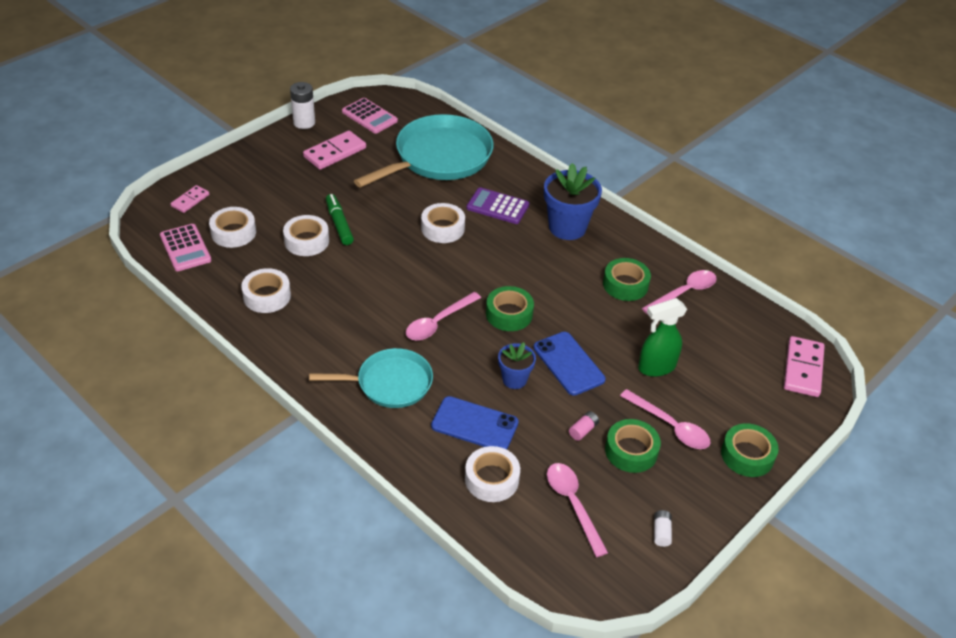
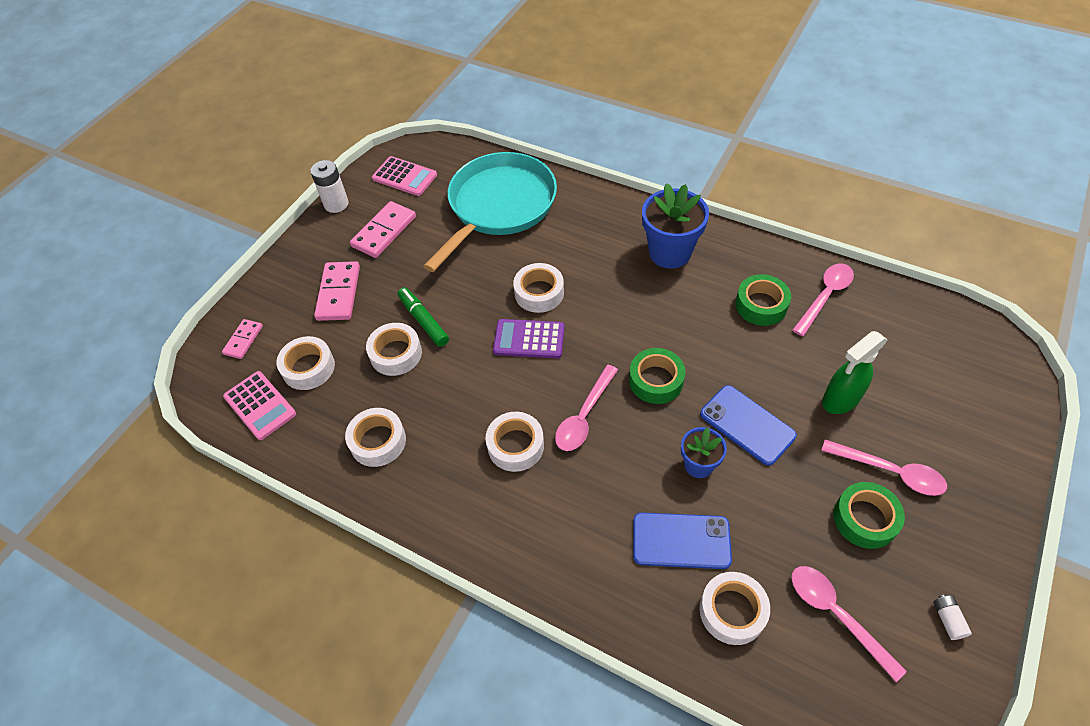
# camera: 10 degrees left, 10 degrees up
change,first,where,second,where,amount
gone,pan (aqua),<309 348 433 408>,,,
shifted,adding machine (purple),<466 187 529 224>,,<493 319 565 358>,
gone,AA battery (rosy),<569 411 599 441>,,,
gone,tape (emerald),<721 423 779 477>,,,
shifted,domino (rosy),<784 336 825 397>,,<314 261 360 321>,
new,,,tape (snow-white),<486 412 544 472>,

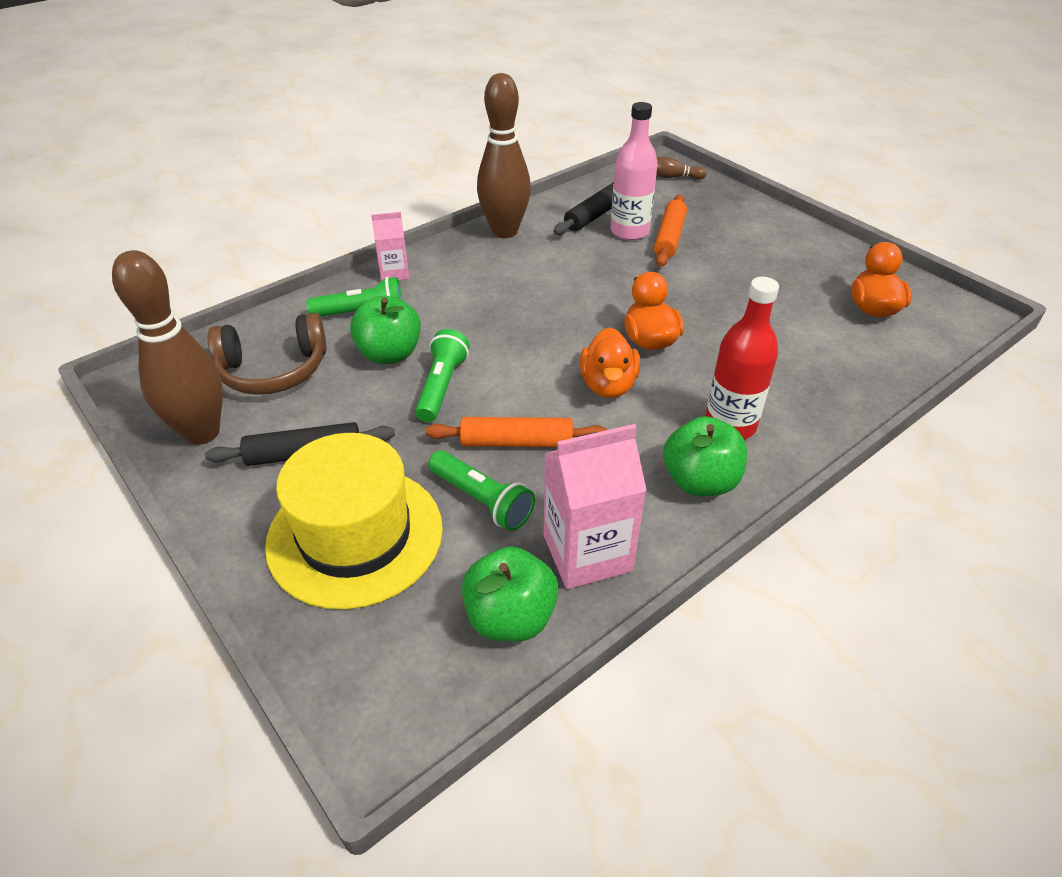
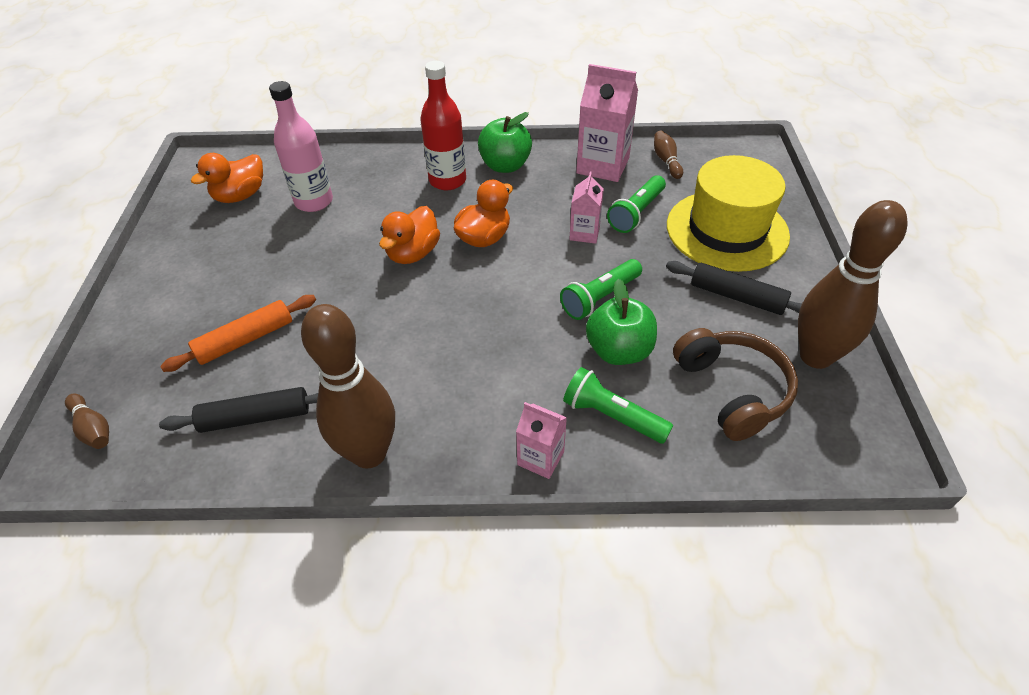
# camera: 140 degrees left, 5 degrees up
change,first,where,second,where,amount
rotated,headphones (brown),<208 313 327 395>,,<673 328 798 441>,45 degrees clockwise
swapped,dough roller (bright orange),<425 417 608 447>,milk carton (rosy),<569 172 604 244>,
rotated,pocket torch (emerald),<428 450 535 531>,,<607 175 666 233>,135 degrees counterclockwise
swapped,apple fruit (emerald),<462 546 559 641>,bowling pin (brown),<654 130 683 179>,
shifted,flask (rosy),<611 102 658 240>,,<269 81 333 212>,

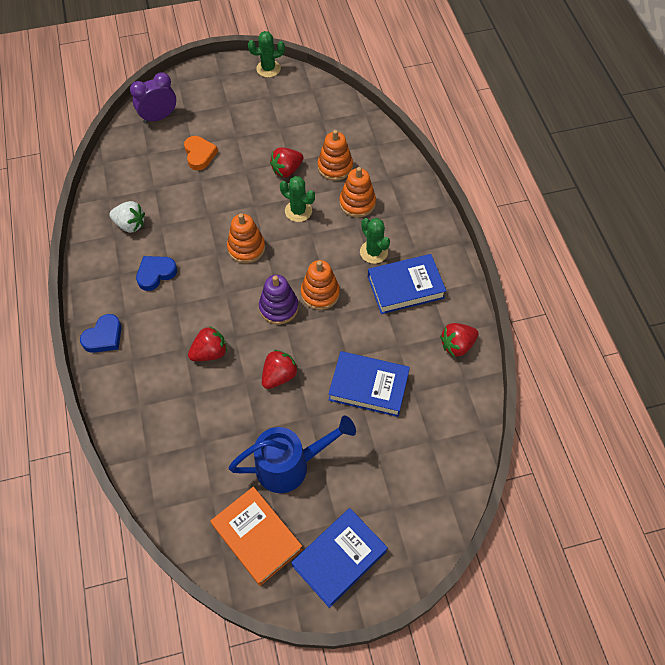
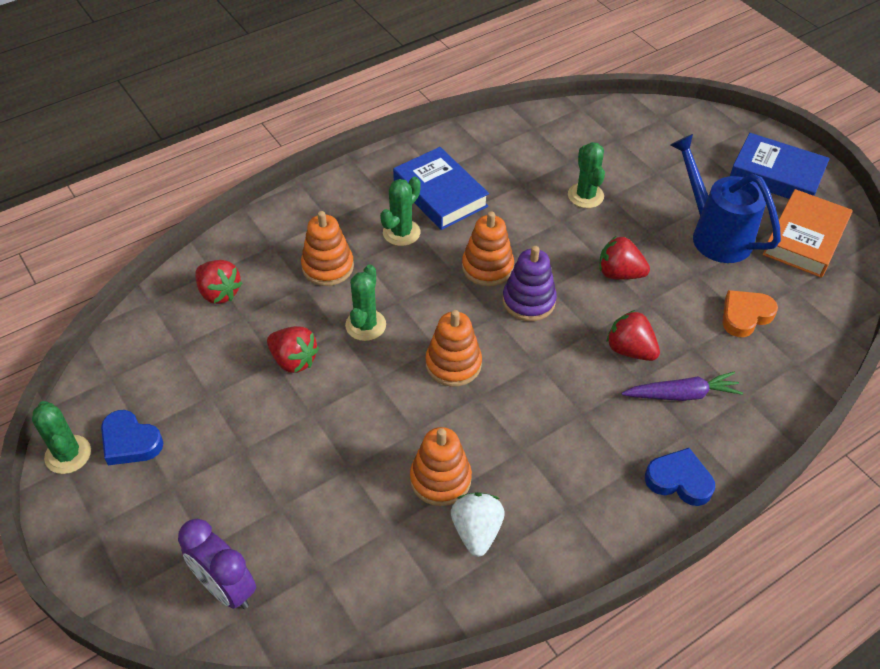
# camera: 110 degrees left, 10 degrees down
change,first,where,second,where,amount
shifted,heart (blue),<136 256 177 291>,,<101 410 163 465>,
shifted,heart (bright orange),<184 136 218 171>,,<722 290 778 337>,
shifted,ring stacker (bright orange),<318 130 353 181>,,<410 427 472 506>,
swapped,book (blue),<328 351 410 417>,saguaro cactus (emerald),<568 142 605 208>,
shifted,strawberry (scarlet),<440 323 479 356>,,<195 260 243 304>,
new,,,root vegetable (purple),<621 372 743 401>,

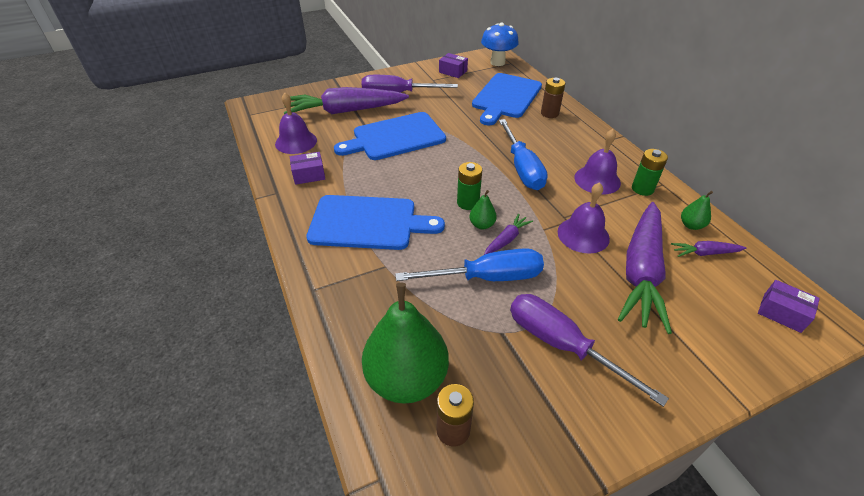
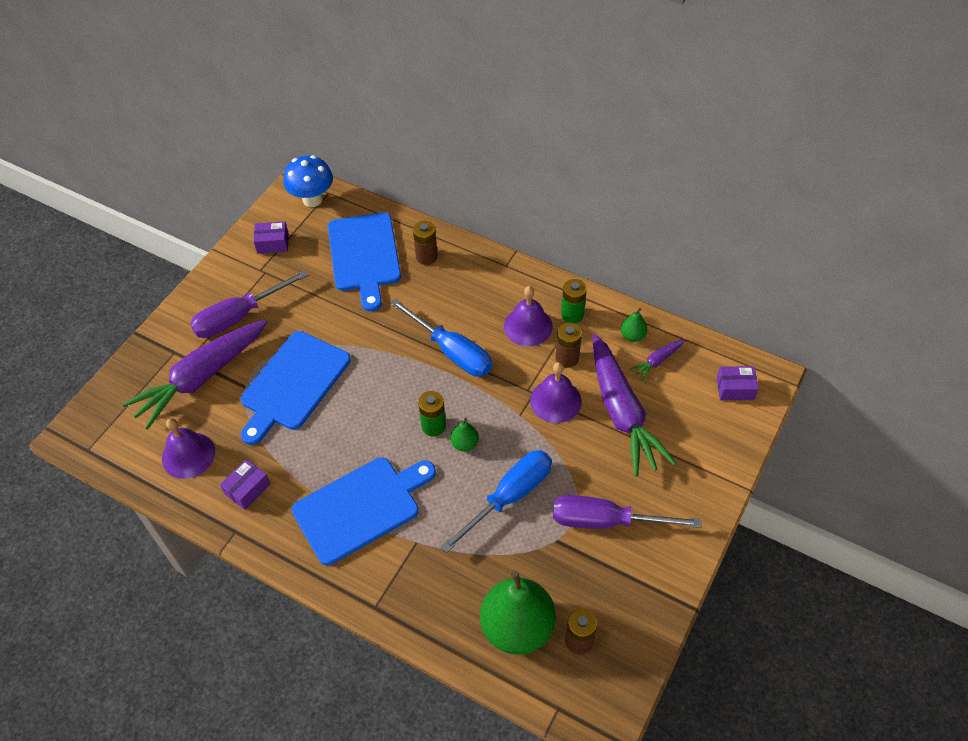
# camera: 35 degrees left, 10 degrees up
change,first,where,second,where,amount
gone,root vegetable (purple),<484 214 533 255>,,,
new,,,AA battery (brown),<556 323 582 368>,

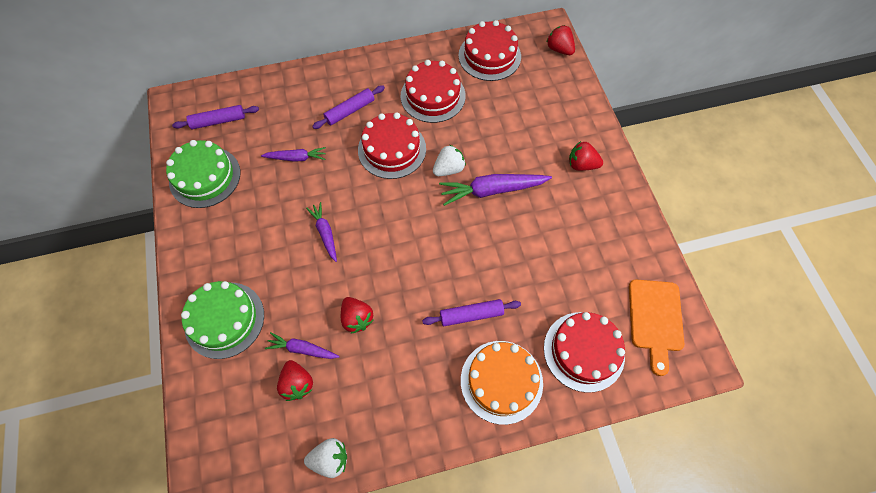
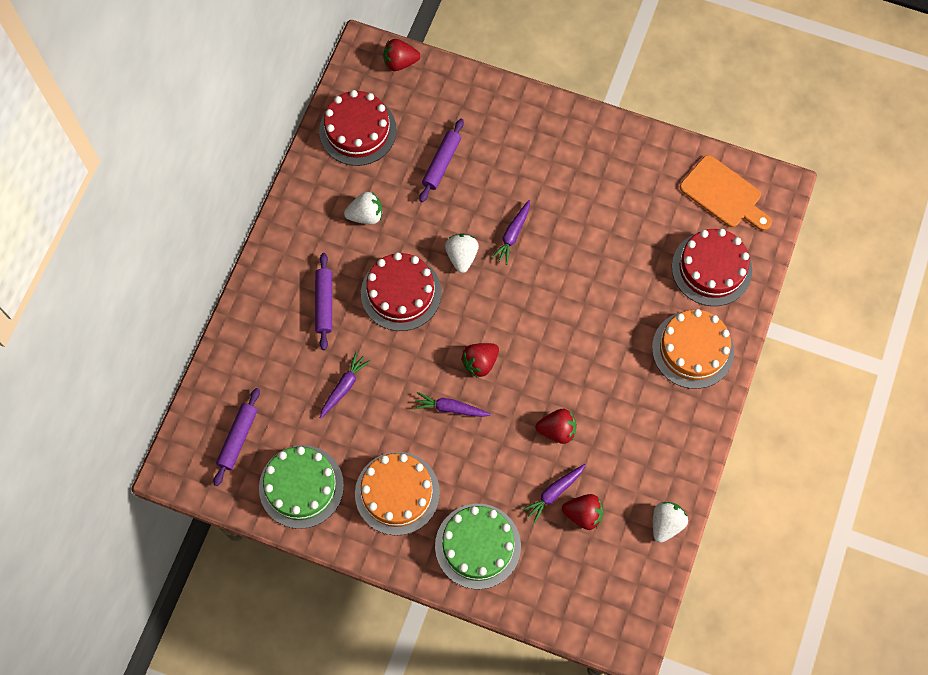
# camera: 55 degrees left, 5 degrees up
change,first,where,second,where,amount
swapped,gateau (scarlet),<401 60 466 123>,strawberry (snow-white),<344 192 382 224>,
shifted,dough roller (purple),<422 299 521 326>,,<419 119 464 202>,
scaled,root vegetable (purple),<439 174 552 206>,,<491 200 530 265>,x0.59
shifted,strawberry (scarlet),<569 141 603 171>,,<461 343 499 378>,
new,,,gateau (bright orange),<355 452 440 536>,

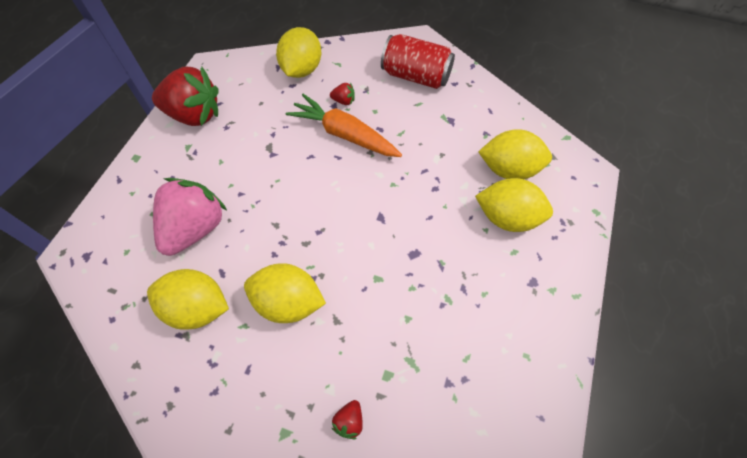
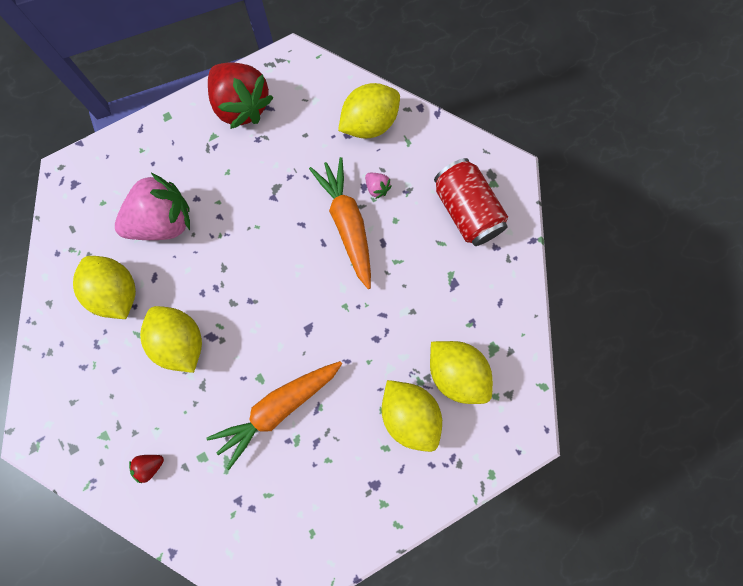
# camera: 40 degrees right, 15 degrees up
change,first,where,second,where,amount
repainted,strawberry (scarlet),<330 83 355 105>,strawberry (rosy),<365 173 392 199>,
new,,,root vegetable (bright orange),<207 361 342 470>,

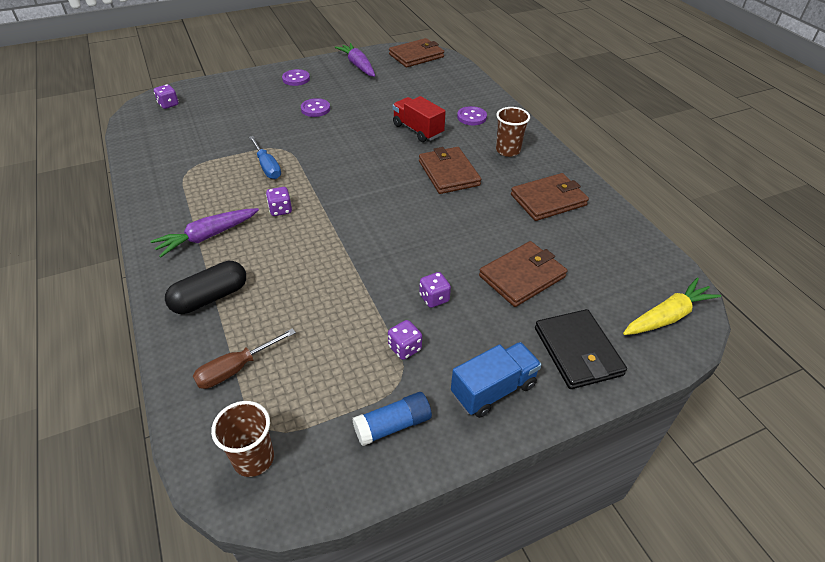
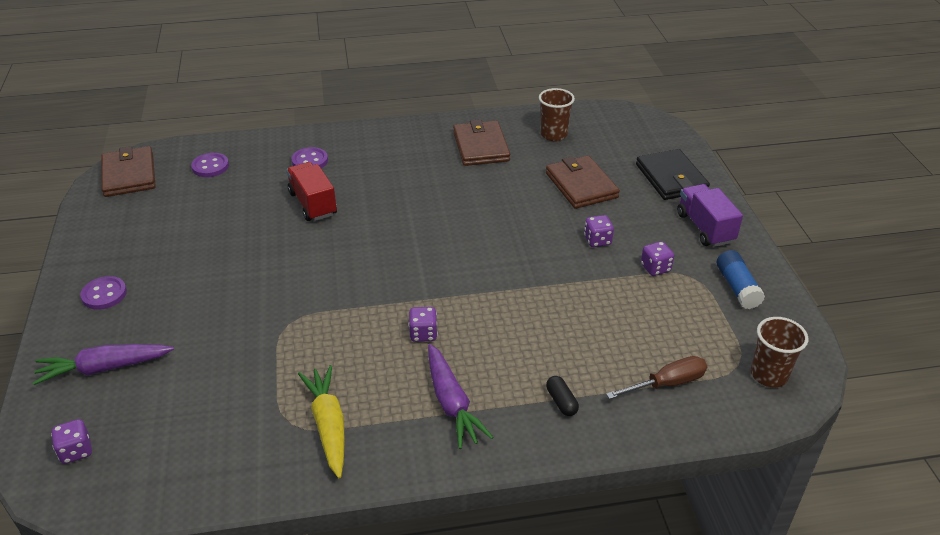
# camera: 75 degrees left, 5 degrees down
change,first,where,second,where,amount
scaled,pill (black),<165 261 246 314>,,<546 376 579 416>,x0.52
rotated,screwdriver (brown),<193 328 296 389>,,<606 356 707 399>,90 degrees counterclockwise
gone,screwdriver (blue),<249 136 281 179>,,,
shifted,button (purple),<301 98 330 117>,,<191 153 229 177>,
shifted,root vegetable (purple),<335 43 375 77>,,<33 344 174 385>,
rotated,truck (scarlet),<393 96 446 142>,,<287 162 337 221>,90 degrees clockwise
gone,wallet (brown),<419 147 481 194>,,,
repainted,truck (blue),<451 342 542 418>,truck (purple),<677 184 743 247>,
shifted,beaker (brown),<496 107 530 157>,,<539 88 575 141>,
rotated,wallet (black),<535 309 627 389>,,<636 149 710 200>,75 degrees clockwise
shifted,root vegetable (golden),<623 278 721 335>,,<298 365 345 478>,

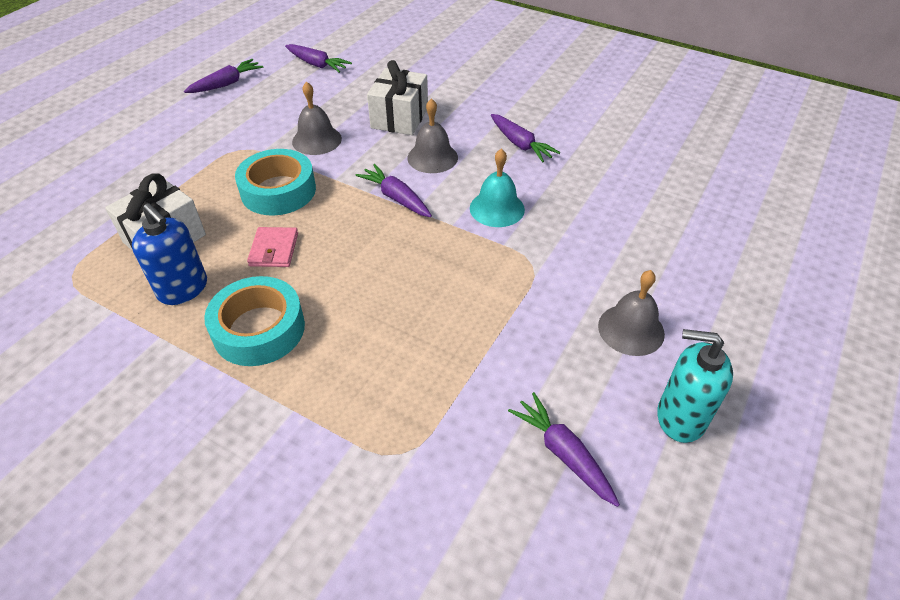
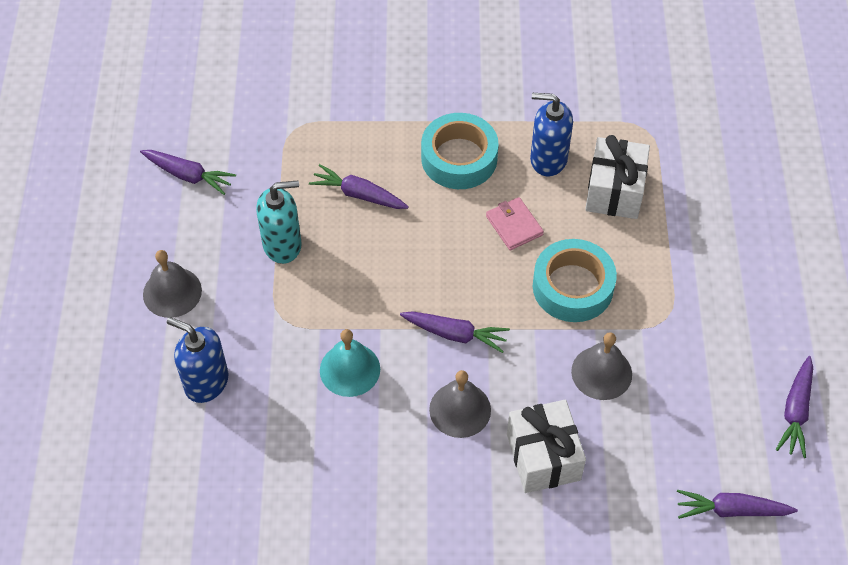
# camera: 150 degrees right, 10 degrees up
change,first,where,second,where,amount
shifted,root vegetable (purple),<491 114 560 162>,,<309 164 409 209>,
shifted,soap pump (aqua),<657 329 733 443>,,<256 181 302 264>,
new,,,soap pump (blue),<167 317 229 403>,

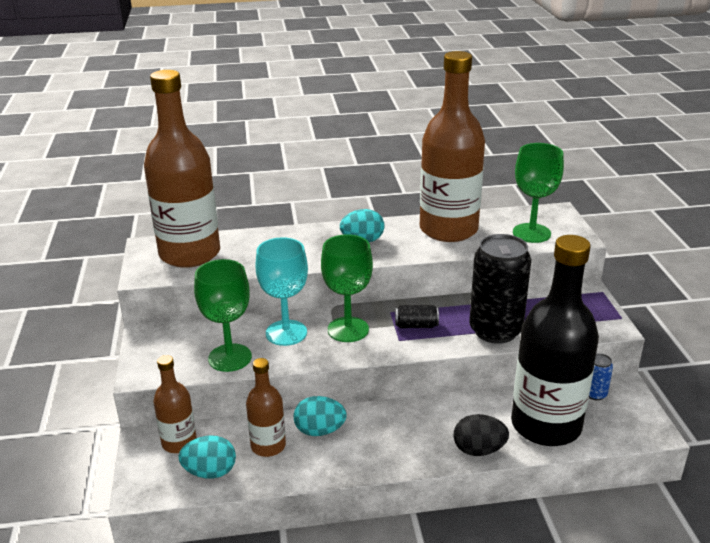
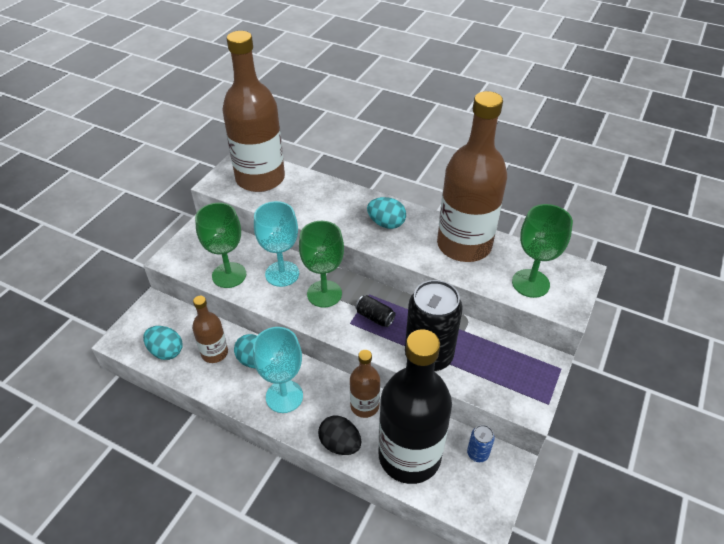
# camera: 35 degrees right, 15 degrees up
change,first,where,second,where,amount
shifted,flask (brown),<153 355 197 453>,,<350 350 380 418>,
new,,,goblet (aqua),<253 327 303 413>,

